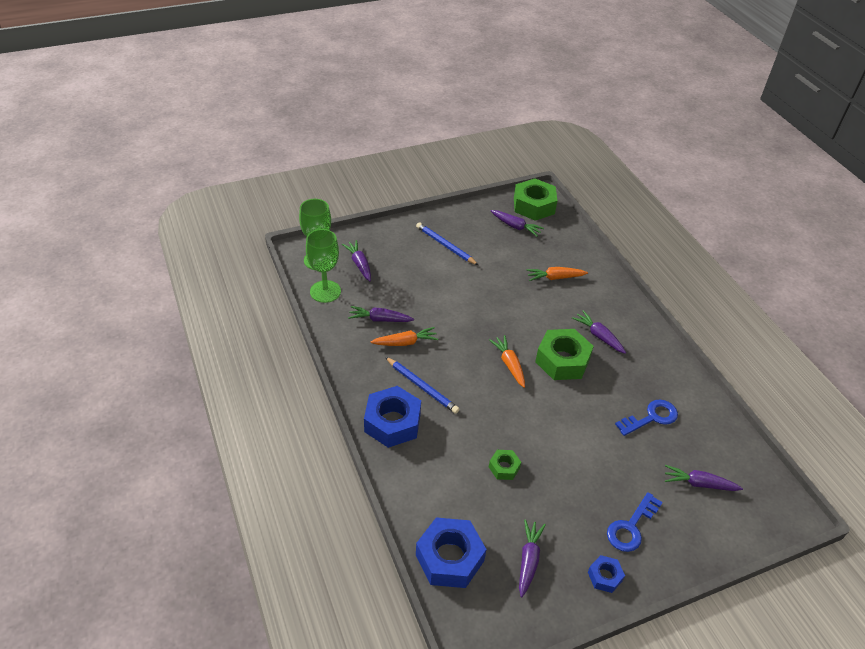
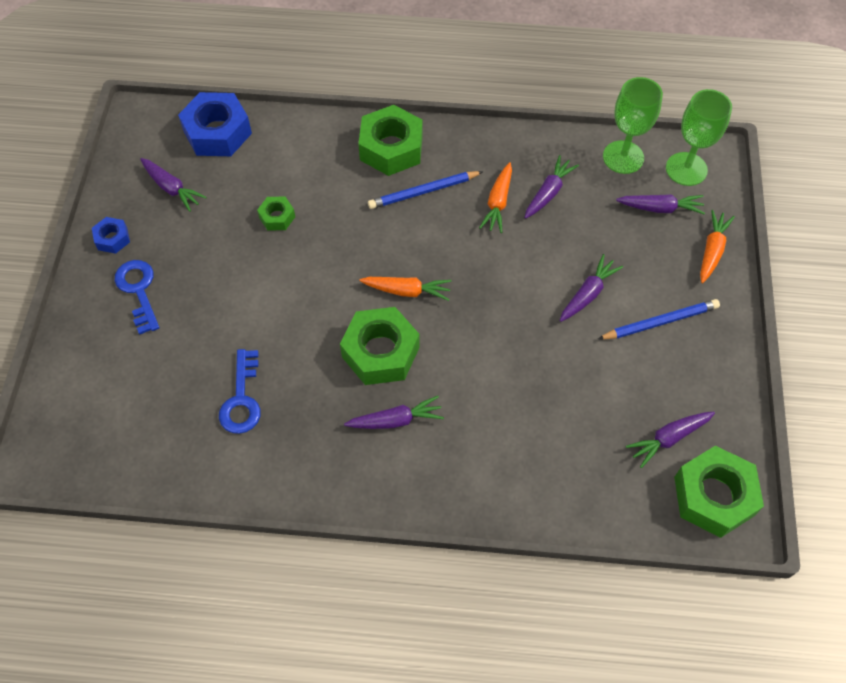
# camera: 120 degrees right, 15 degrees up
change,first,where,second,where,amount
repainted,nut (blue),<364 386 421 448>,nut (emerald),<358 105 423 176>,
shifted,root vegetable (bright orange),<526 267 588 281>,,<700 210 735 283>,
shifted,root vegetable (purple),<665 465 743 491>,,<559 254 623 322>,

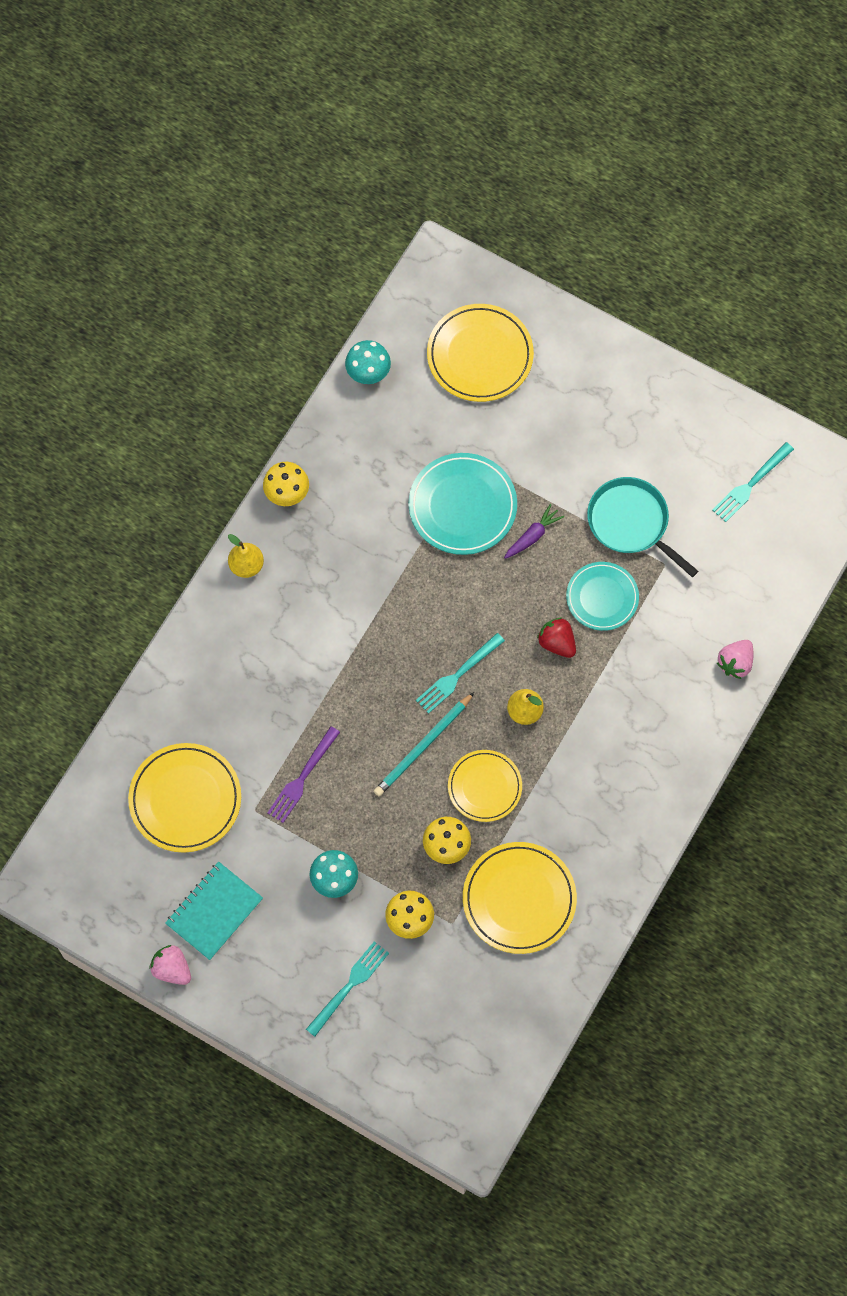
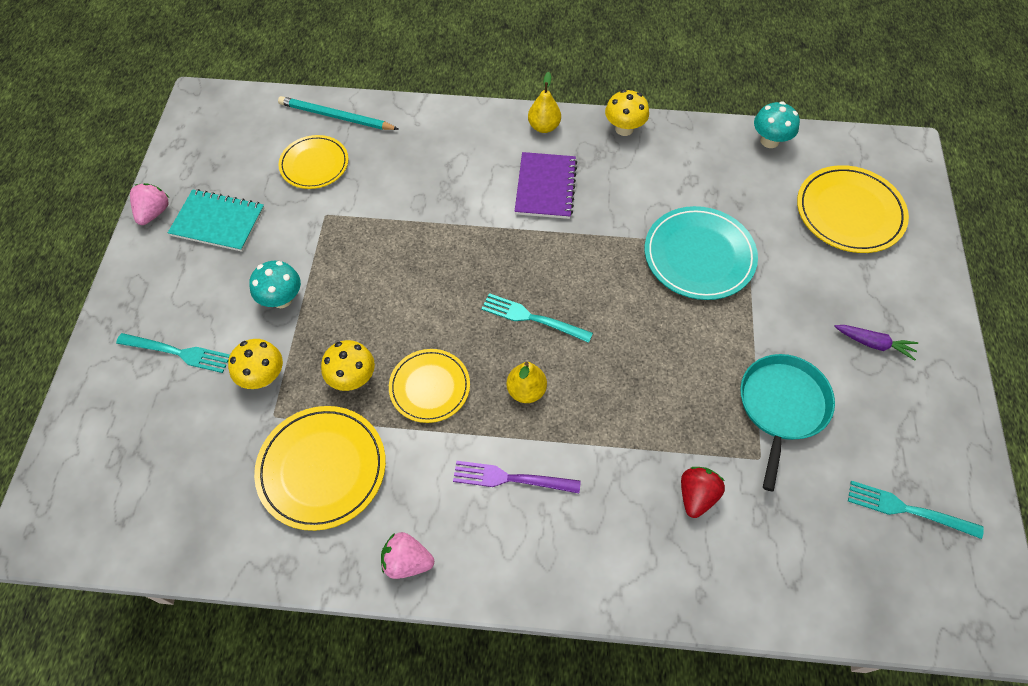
# camera: 65 degrees right, 10 degrees down
change,first,where,second,where,amount
scaled,dinner plate (golden),<128 743 241 853>,,<278 135 348 189>,x0.66
shifted,table fork (purple),<267 726 340 823>,,<453 461 581 493>,
shifted,wooden pencil (aqua),<374 692 474 796>,,<278 96 398 130>,
shifted,root vegetable (purple),<504 504 564 559>,,<834 325 918 361>,
shifted,strawberry (scarlet),<537 618 576 658>,,<681 467 725 518>,
gone,dinner plate (aqua),<566 562 639 631>,,,
shifted,strawberry (rosy),<717 640 753 679>,,<381 532 434 579>,
new,,,exercise book (purple),<515 152 577 219>,

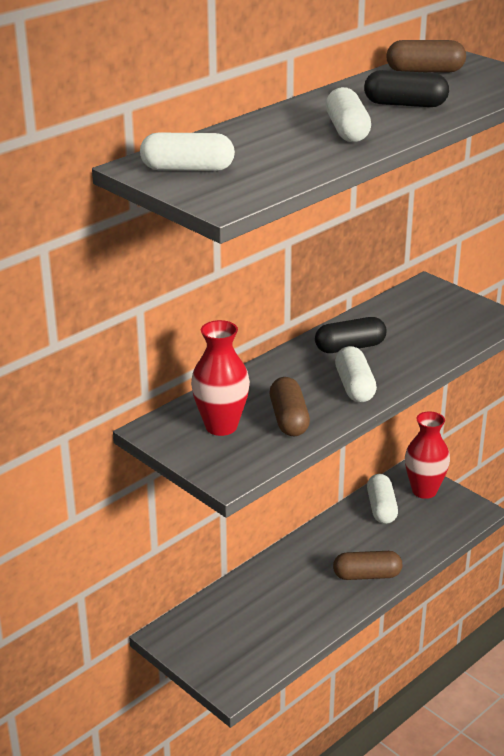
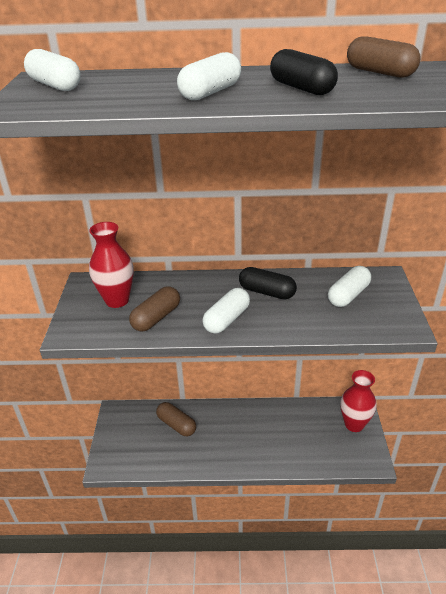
# camera: 45 degrees right, 5 degrees up
change,first,where,second,where,amount
shifted,pill (brown),<333 551 402 580>,,<156 402 196 436>,
shifted,pill (snow-white),<367 474 398 524>,,<328 266 371 307>,

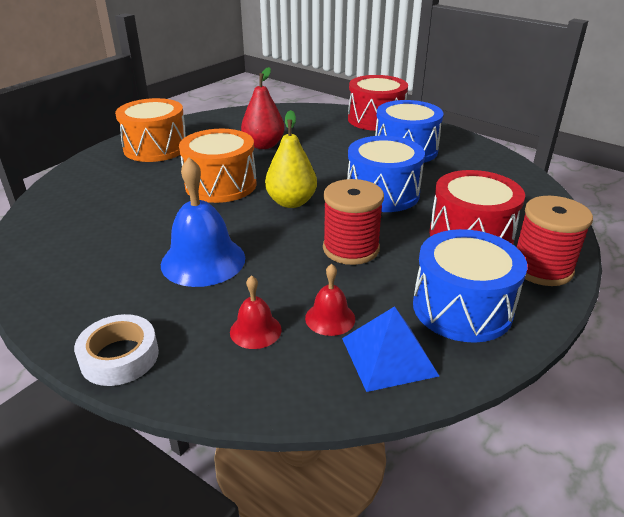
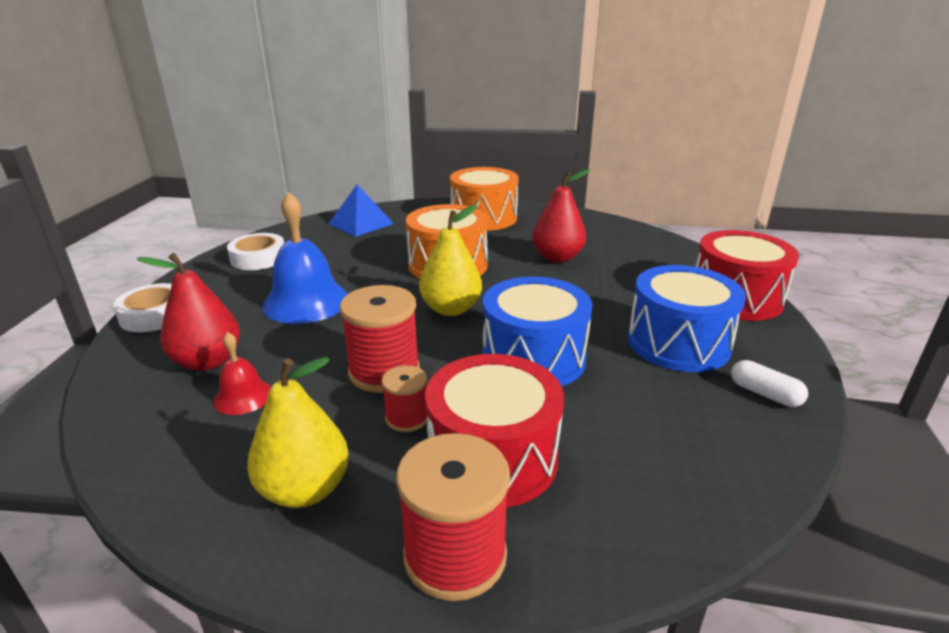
# camera: 60 degrees right, 5 degrees down
change,first,where,second,where,amount
swapped,school bell (scarlet),<230 275 282 349>,toy pear (scarlet),<137 253 240 371>,
shifted,pyramid shape (blue),<342 306 439 392>,,<329 184 394 237>,
swapped,toy drum (blue),<413 229 527 343>,toy pear (golden),<247 357 349 508>,
new,,,tape (snow-white),<227 233 284 270>,
new,,,bobbin (scarlet),<382 365 428 432>,
new,,,pill (snow-white),<731 360 808 407>,

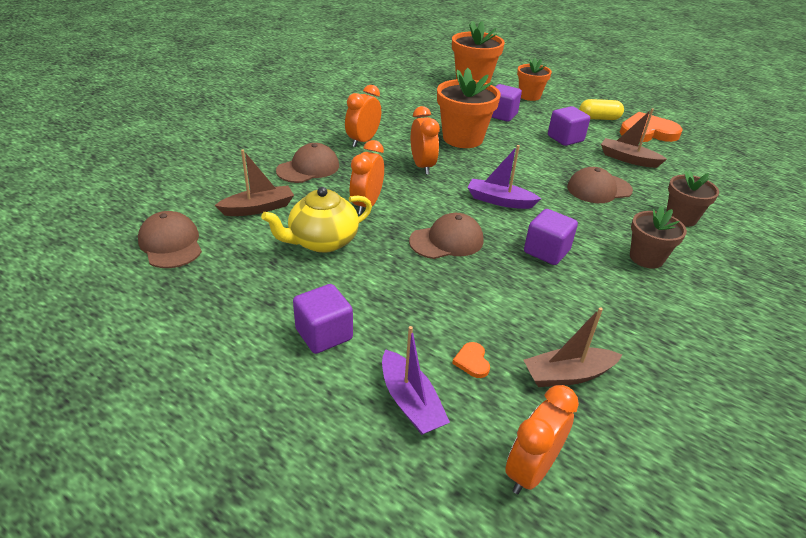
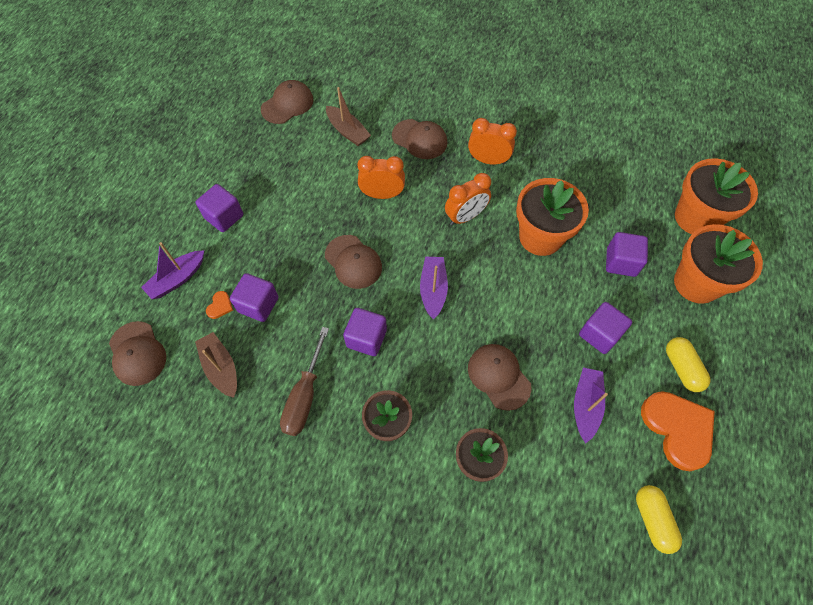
# camera: 75 degrees right, 25 degrees up
change,first,where,second,where,amount
gone,china teapot (golden),<261 187 372 253>,,,
rotated,heart (bright orange),<452 342 490 378>,,<206 291 233 319>,135 degrees clockwise
swapped,alarm clock (bright orange),<505 385 579 494>,baseball cap (brown),<109 321 166 386>,
scaled,flower pot (bright orange),<517 58 552 101>,,<674 224 763 304>,x1.60
repainted,boat (brown),<601 108 667 168>,boat (purple),<574 367 608 443>,
new,,,block (purple),<230 273 278 322>,
new,,,screwdriver (brown),<280 327 329 436>,
new,,,pill (golden),<636 485 682 554>,

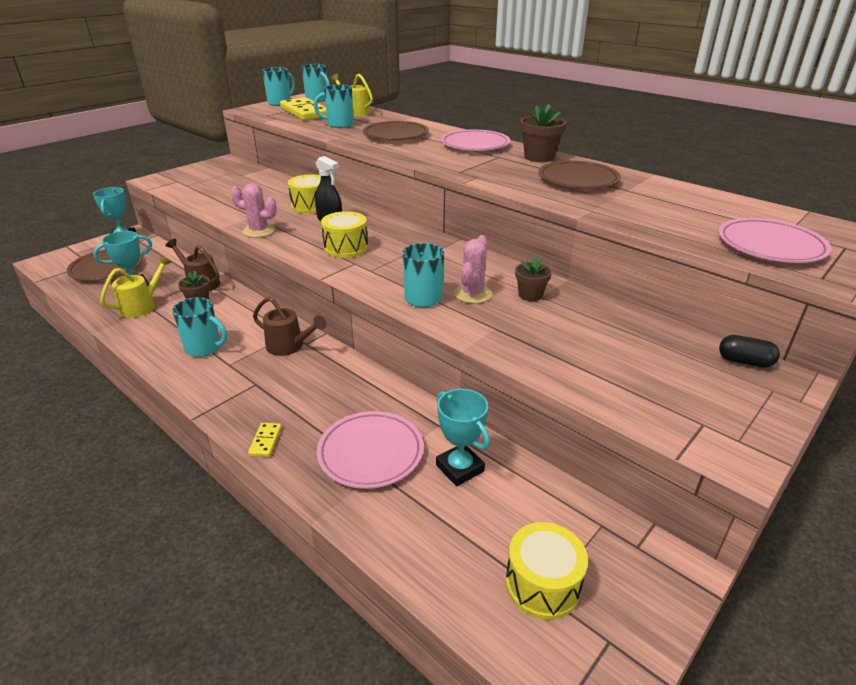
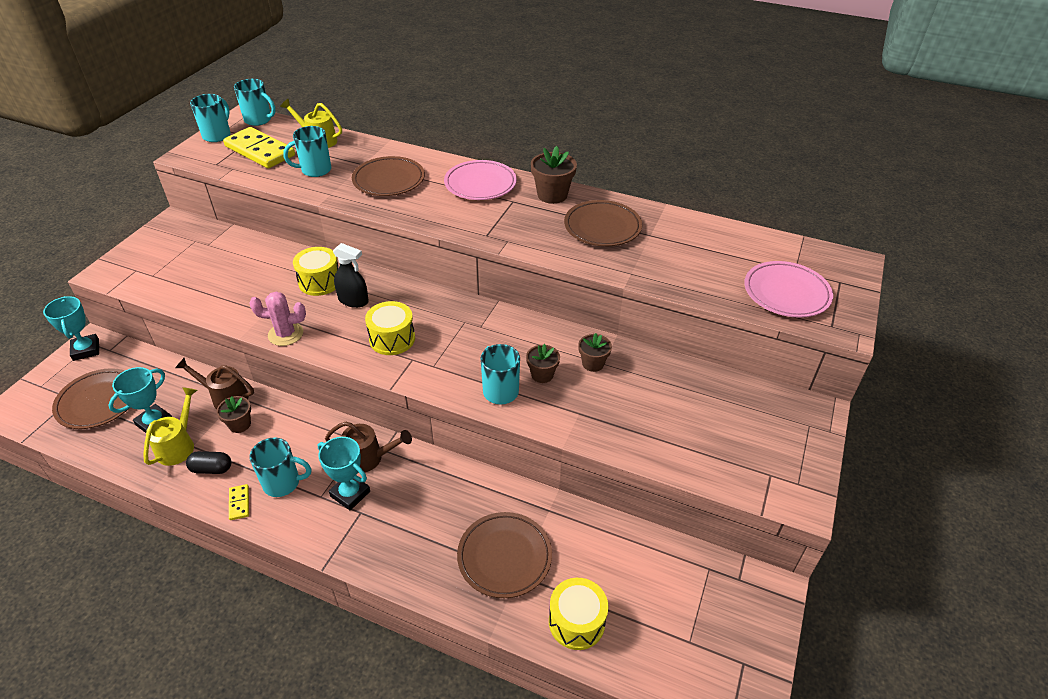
# camera: 20 degrees left, 10 degrees up
change,first,where,second,where,amount
shifted,domino (golden),<248 423 282 457>,,<229 484 249 520>,
repainted,dinner plate (rosy),<317 411 424 489>,dinner plate (brown),<457 512 552 598>,
shifted,award cup (aqua),<436 389 490 486>,,<317 437 370 510>,
swapped,saguaro cactus (rosy),<454 235 492 304>,flower pot (brown),<526 344 560 383>,
shifted,toy drum (golden),<506 522 588 620>,,<549 578 608 650>,
shifted,pill (black),<719 335 780 368>,,<186 451 231 474>,

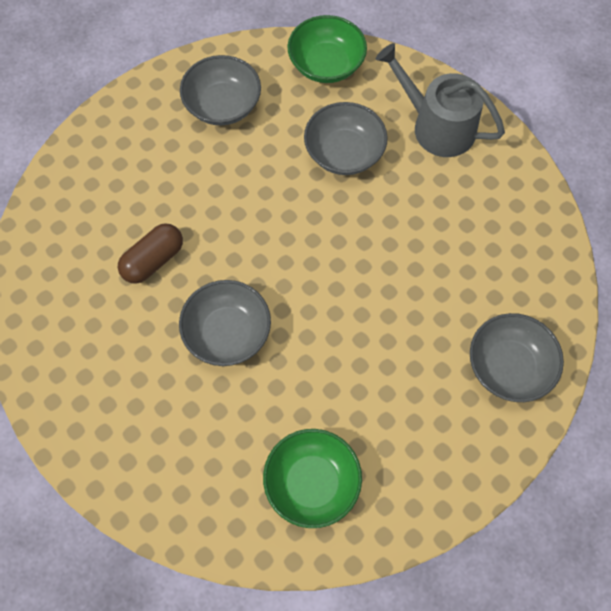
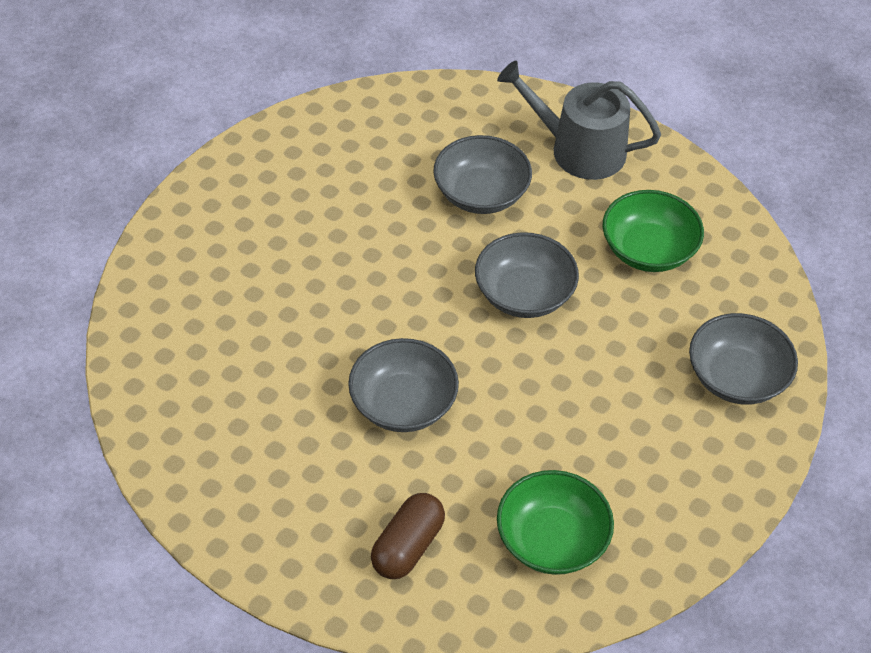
# camera: 15 degrees left, 15 degrees down
change,first,where,second,where,amount
shifted,pill (brown),<118 223 183 284>,,<371 493 445 579>,
shifted,deep dish (ash-grey),<180 55 261 125>,,<475 232 579 318>,
shifted,deep dish (emerald),<287 15 367 83>,,<602 190 704 272>,

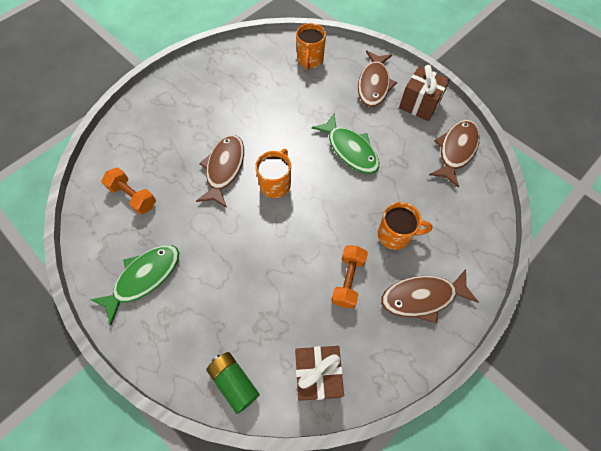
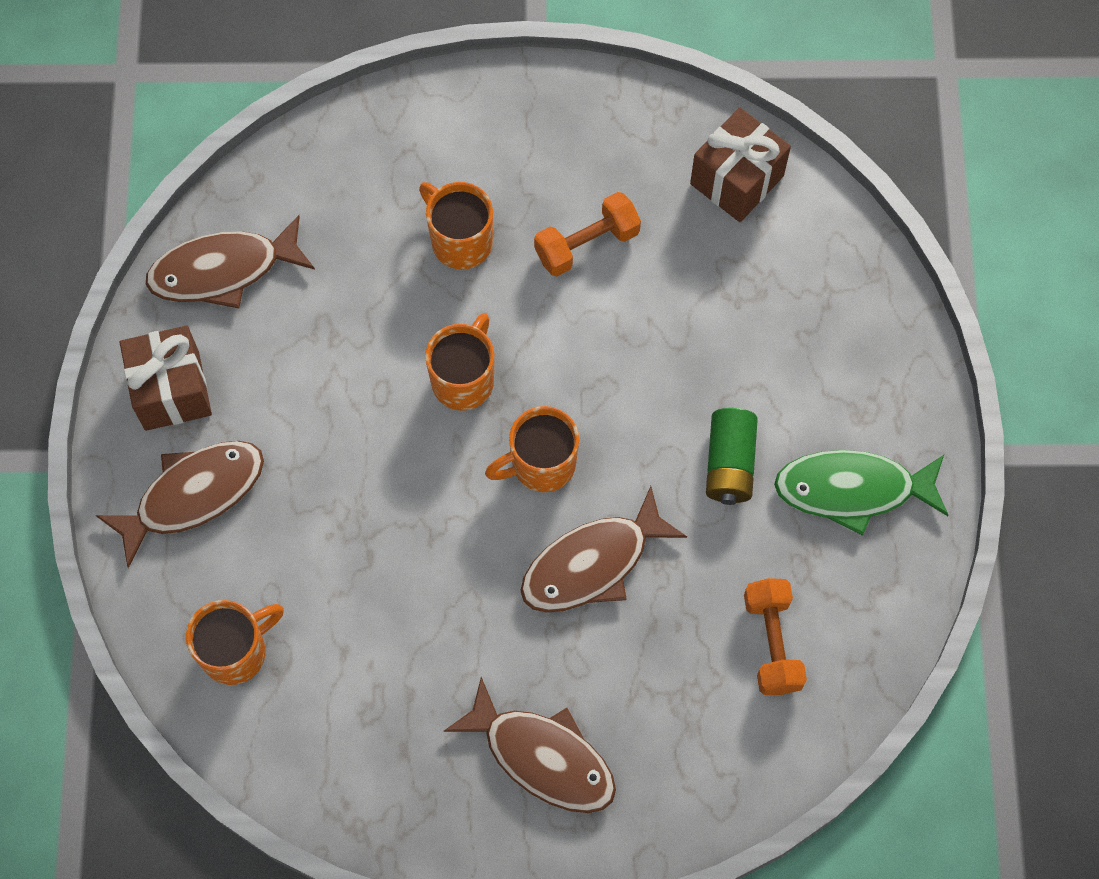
# camera: 135 degrees left, 5 degrees up
change,first,where,second,where,amount
shifted,AA battery (emerald),<206 352 260 414>,,<706 408 758 505>,
gone,fish (emerald),<312 114 379 174>,,,
shifted,fish (brown),<381 269 479 324>,,<444 677 616 813>,
new,,,mug (bright orange),<425 313 494 411>,

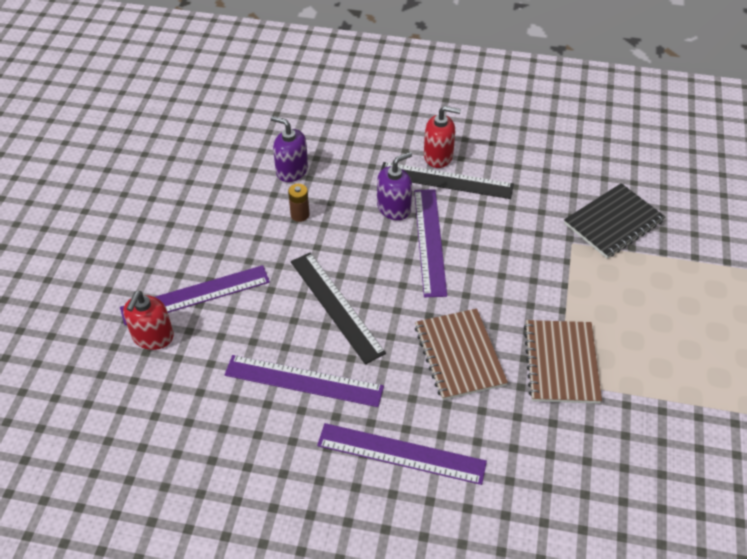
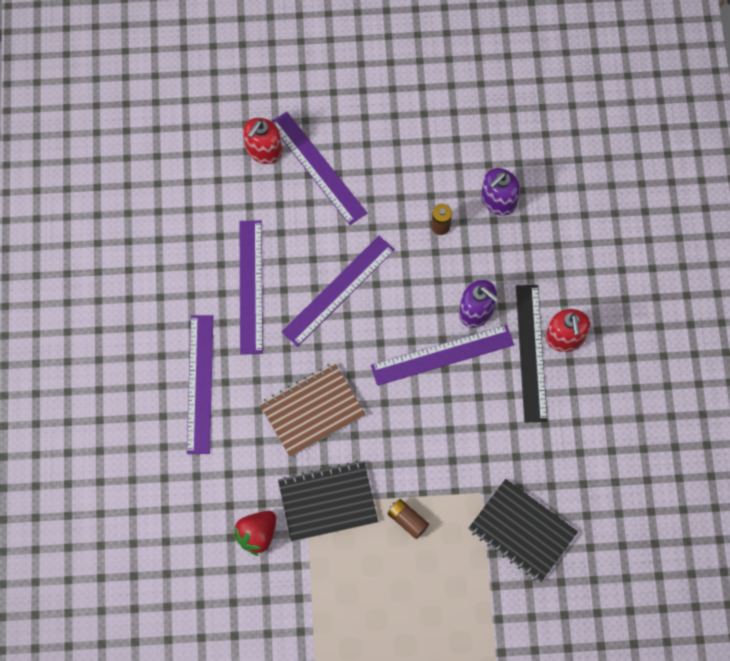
# camera: 75 degrees right, 20 degrees up
change,first,where,second,where,amount
rotated,soap pump (scarlet),<123 291 174 350>,,<243 118 282 164>,60 degrees counterclockwise
rotated,soap pump (purple),<271 116 308 182>,,<481 168 520 216>,150 degrees counterclockwise
repainted,straightedge (black),<291 253 386 364>,straightedge (purple),<281 236 395 347>,
repainted,exercise book (brown),<524 320 602 404>,exercise book (black),<278 461 378 541>,
new,,,strawberry (scarlet),<233 511 276 556>,
new,,,AA battery (brown),<387 499 429 539>,

